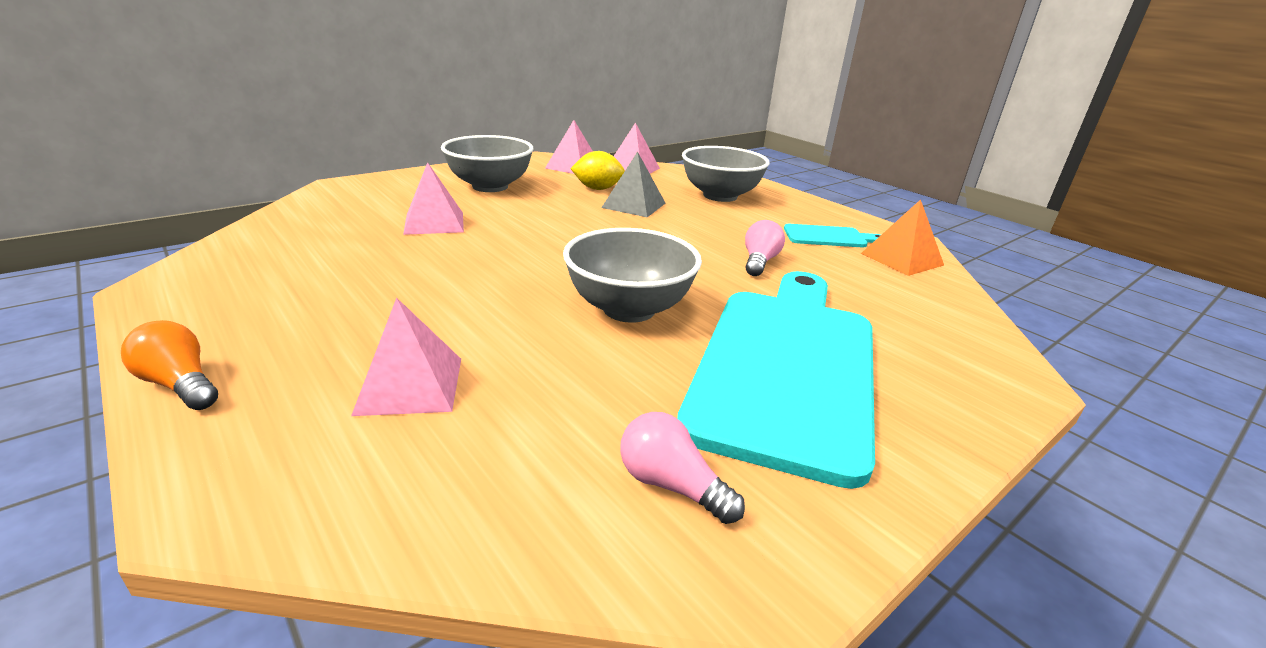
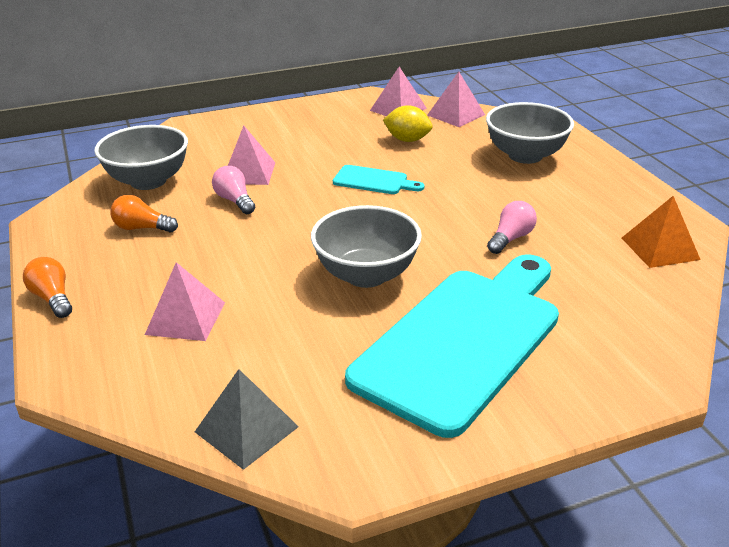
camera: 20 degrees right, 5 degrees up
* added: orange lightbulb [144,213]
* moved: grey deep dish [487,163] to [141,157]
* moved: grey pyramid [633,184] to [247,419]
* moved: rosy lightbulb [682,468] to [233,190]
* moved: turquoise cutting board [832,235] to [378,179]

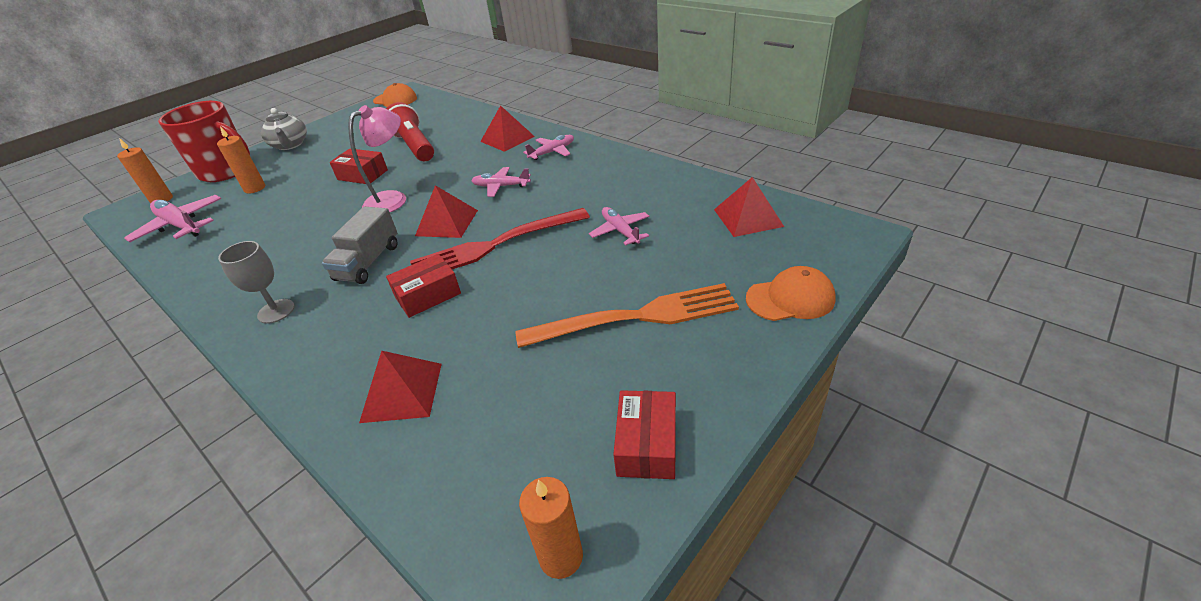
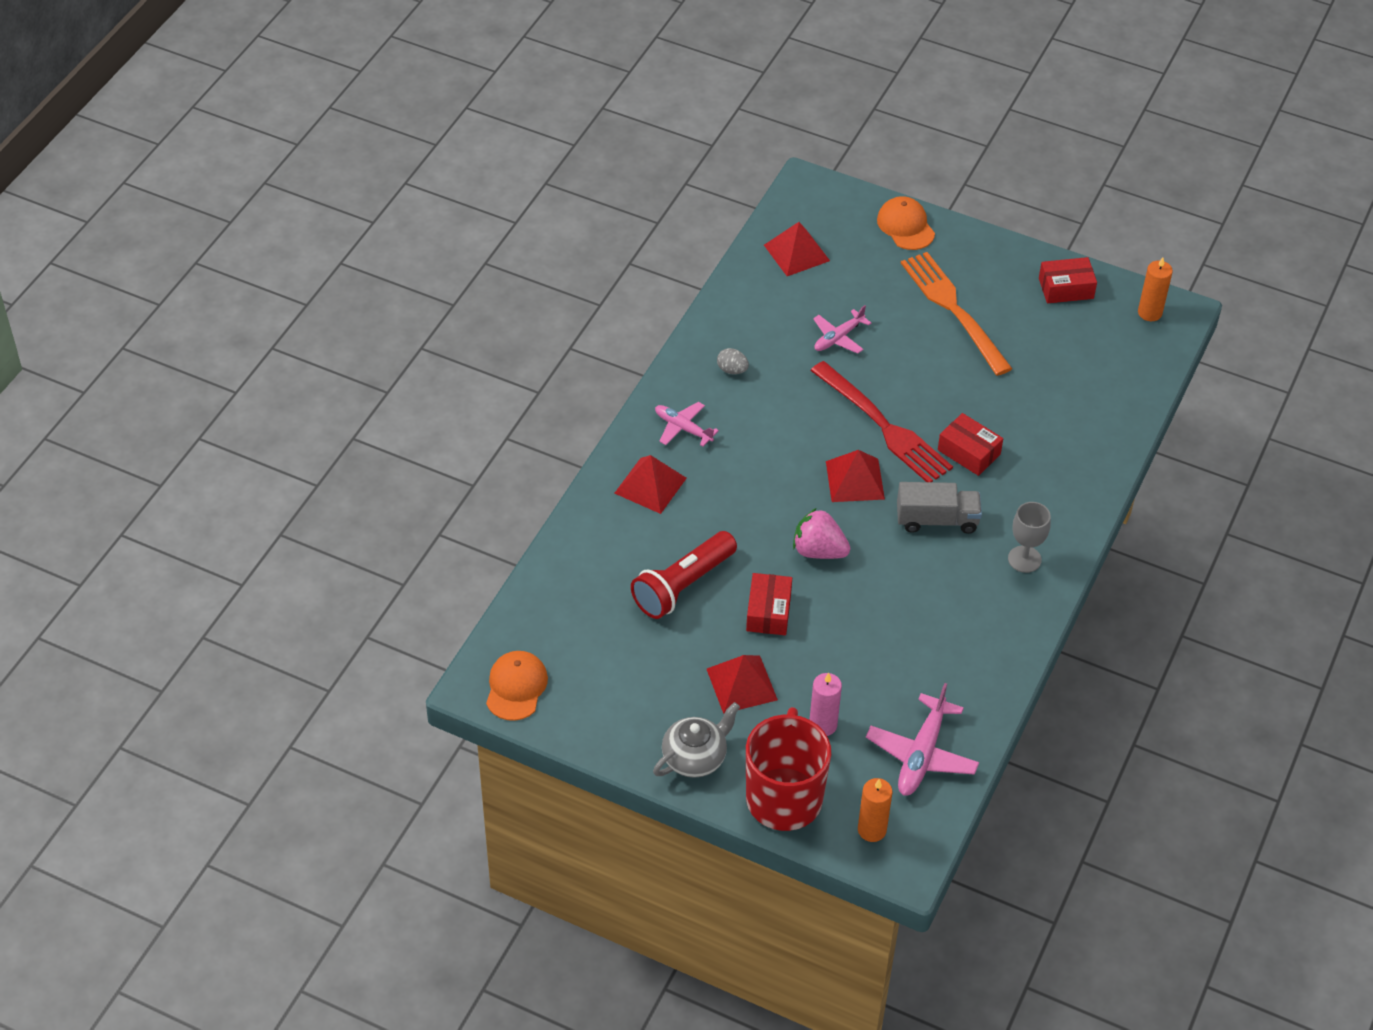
camera: 110 degrees left, 10 degrees up
* removed: rosy plane [501,182]
* added: grey egg shape [733,361]
* moved: crimson pyramid [400,387] to [742,684]
* replaced: rosy desk lamp [377,158] to rosy strawberry [821,533]
* recoloured: orange pillar candle [241,160] to rosy pillar candle [826,704]

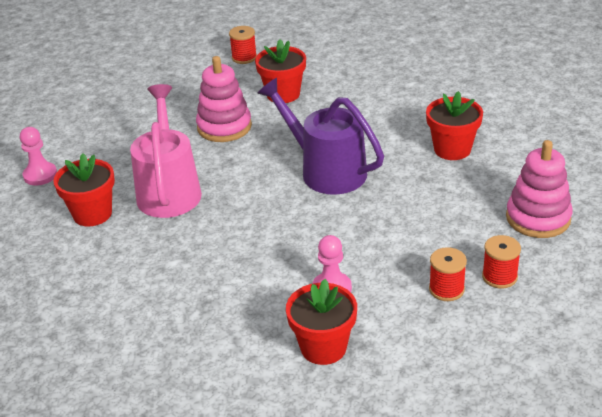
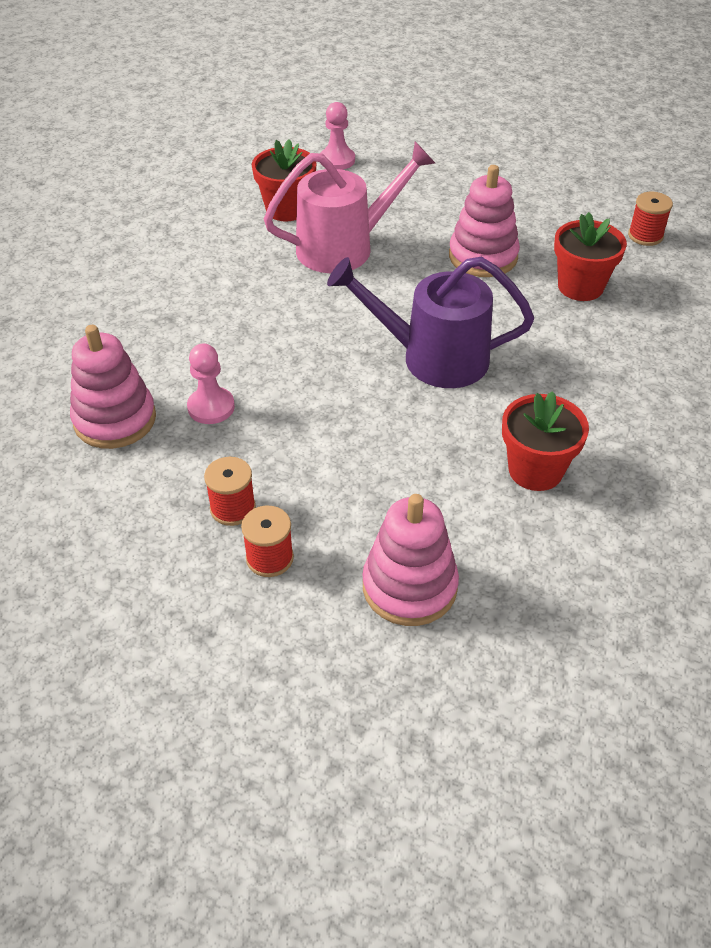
camera: 70 degrees right, 10 degrees up
* replaced: crimson flower pot [321,322] to rosy stacking toy [113,387]
* turned: purple watering pot [321,136] = [430,322] 105 degrees counterclockwise

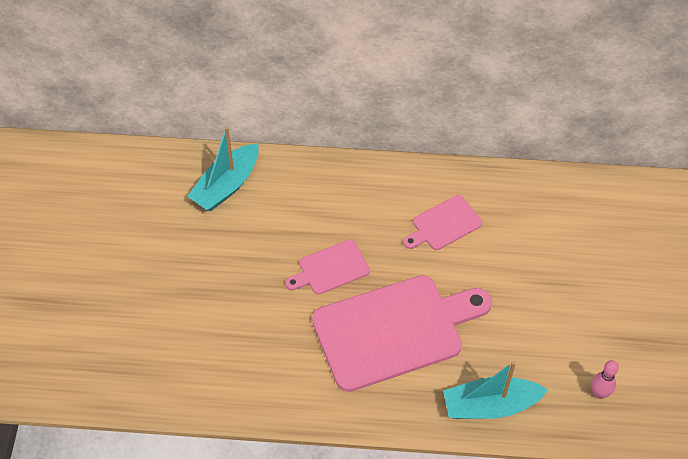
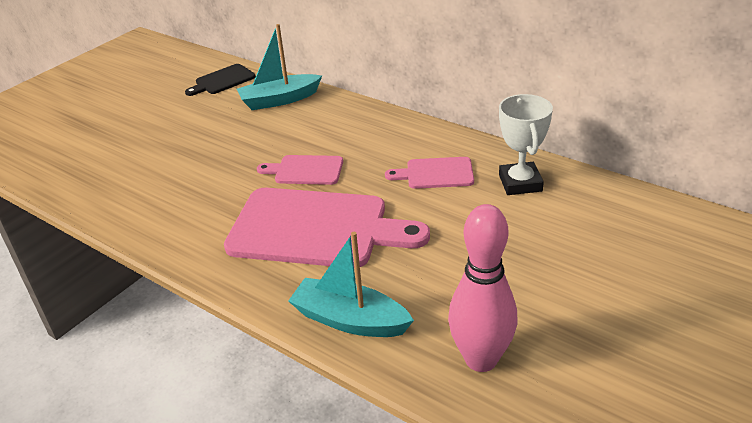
camera: 35 degrees right, 20 degrees down
* added: black cutting board [220,80]
* added: snow-white award cup [526,144]
* resized: rosy tenpin [605,379] = [482,288] x2.11

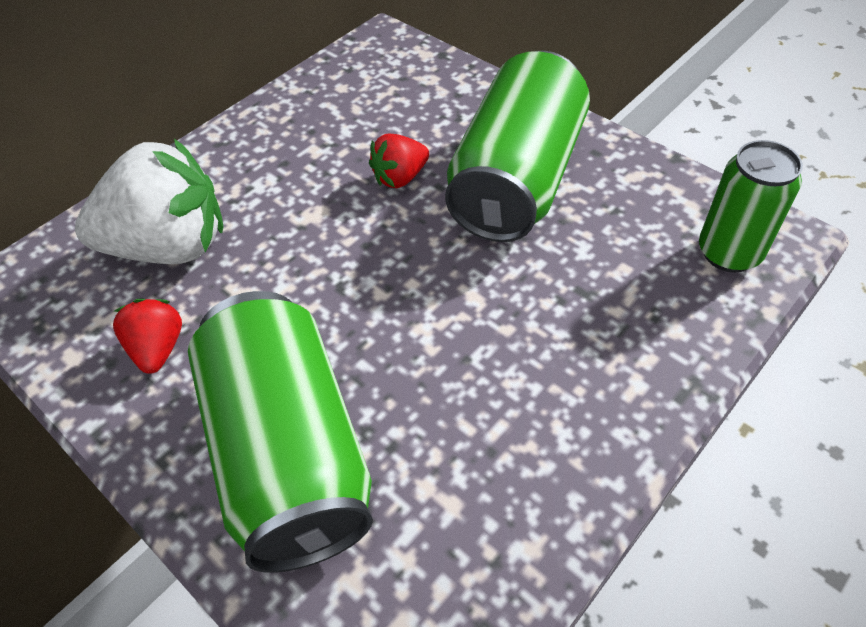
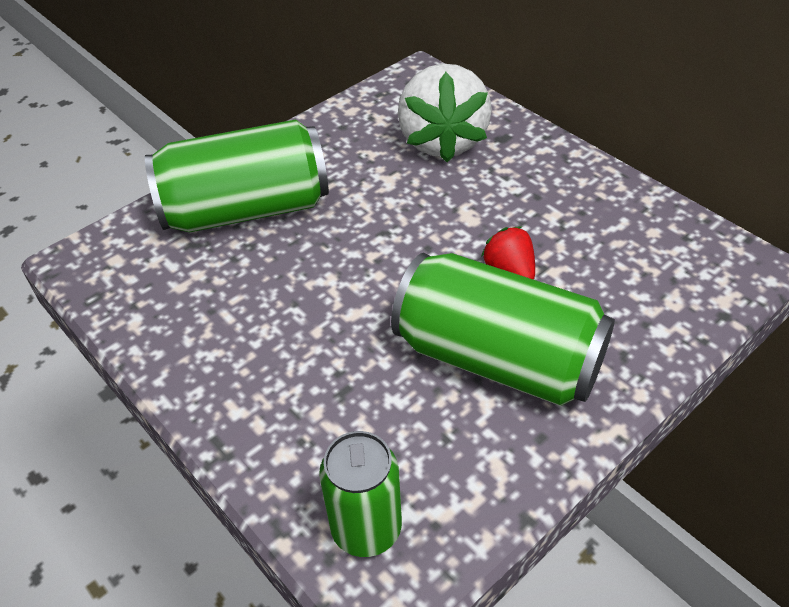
camera: 95 degrees right, 5 degrees down
* removed: crimson strawberry [147,336]

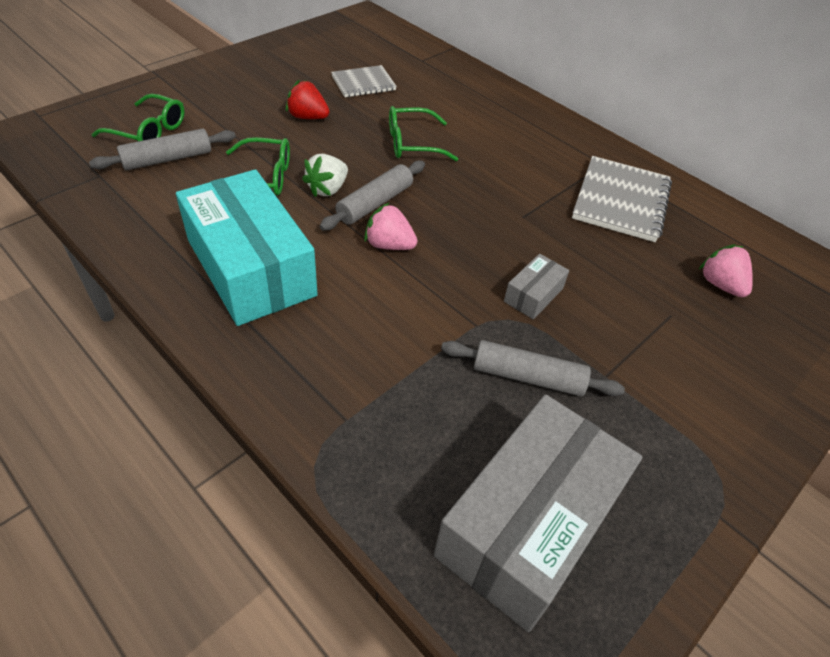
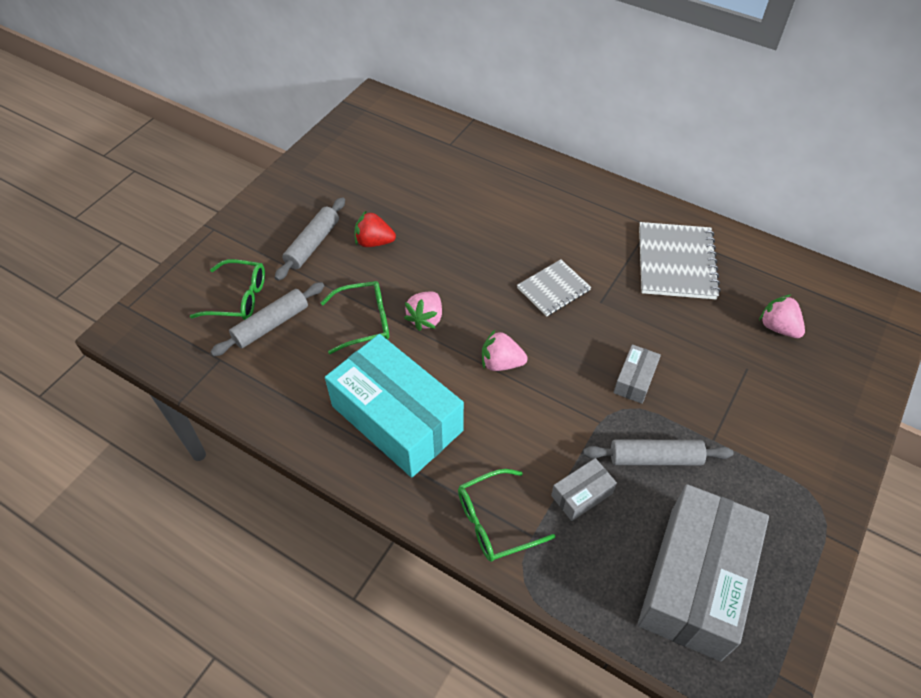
camera: 10 degrees left, 5 degrees up
* added: grey package [584,489]
* moved: grey dough roller [372,195] to [310,239]
* moved: grey notebook [364,81] to [554,288]
* moved: leaf-green glasses [423,133] to [506,515]
* recoloured: snow-white strawberry [325,175] to rosy strawberry [423,311]

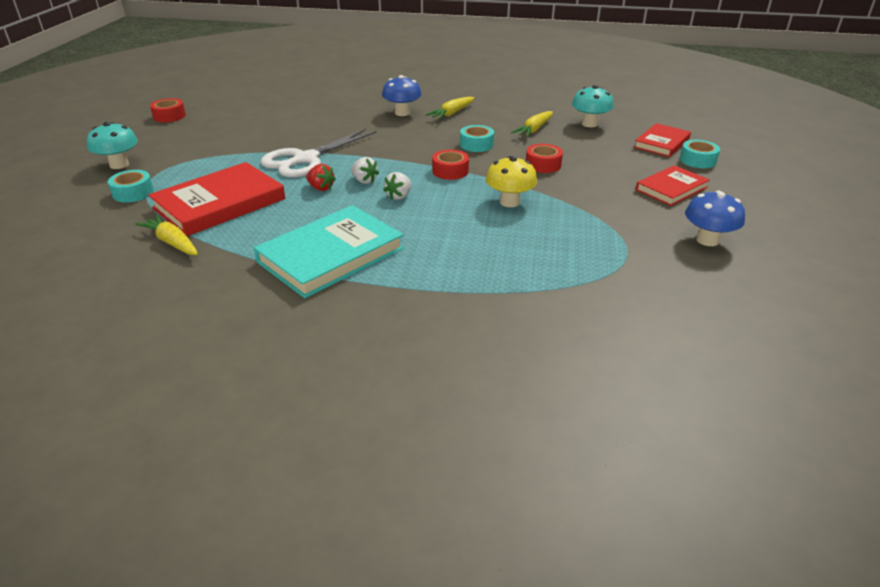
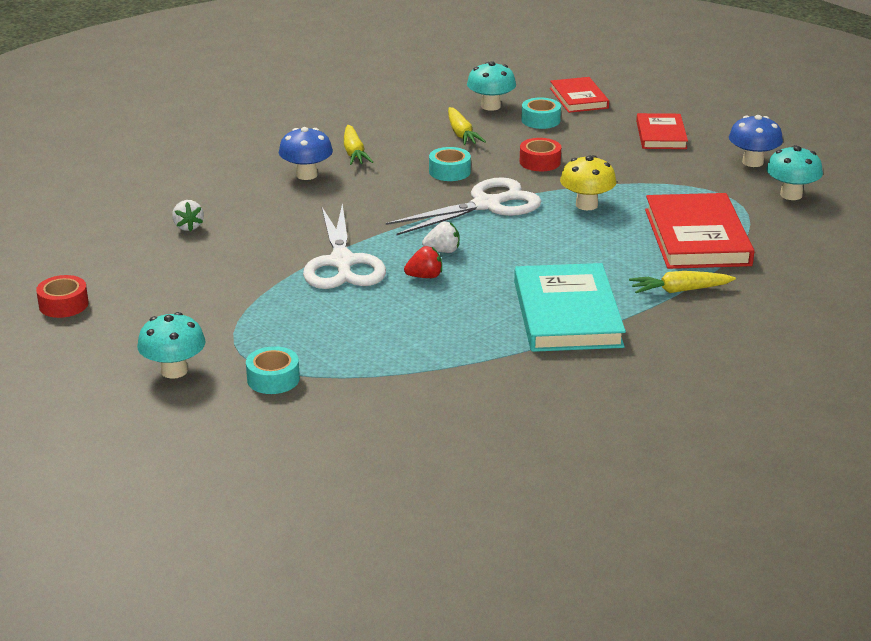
camera: 50 degrees left, 5 degrees down
* added: turquoise mushroom [794,172]
* moved: golden carrot [166,235] to [682,282]
* moved: crimson book [216,199] to [700,231]
* moved: snow-white strawberry [397,186] to [188,215]
* moved: turquoise roll of tape [700,154] to [541,113]
* replaced: crimson roll of tape [450,165] to snow-white shears [464,206]

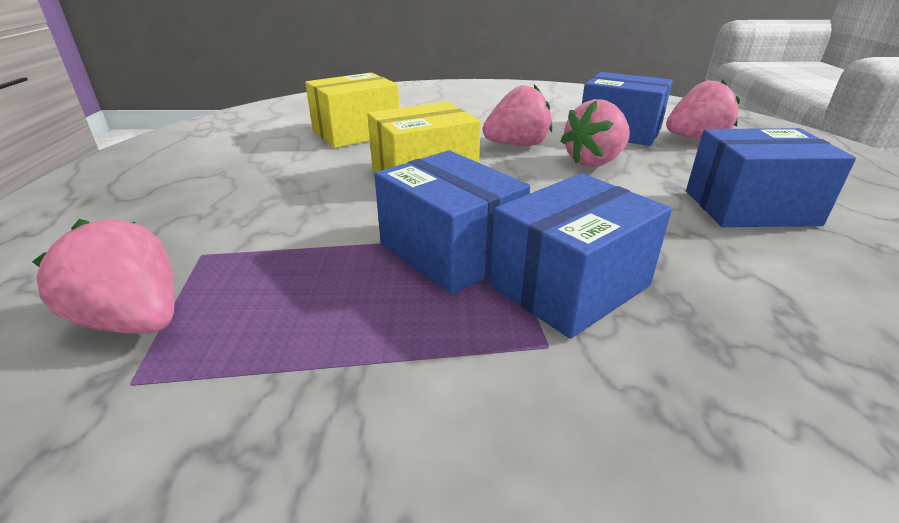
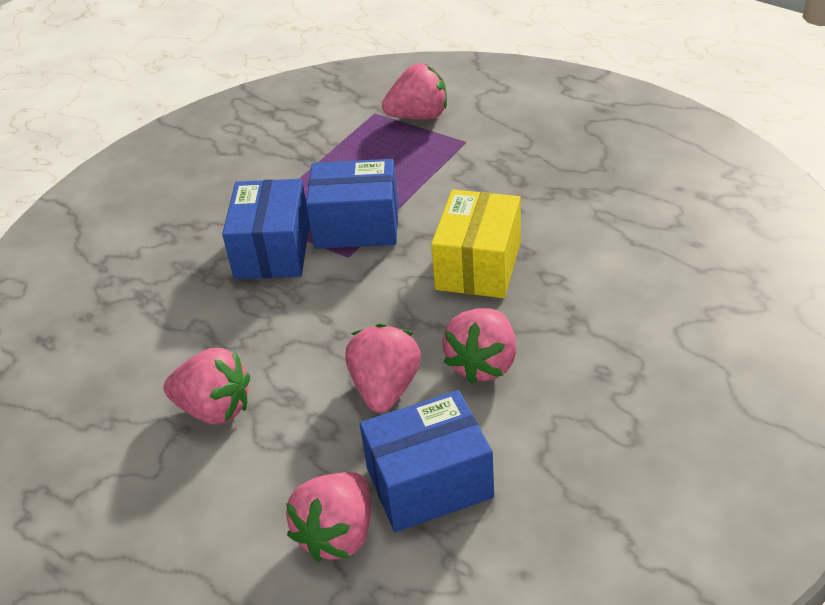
camera: 135 degrees right, 10 degrees up
* removed: golden package [352,110]
* replaced: blue package [771,177] to rosy strawberry [207,386]

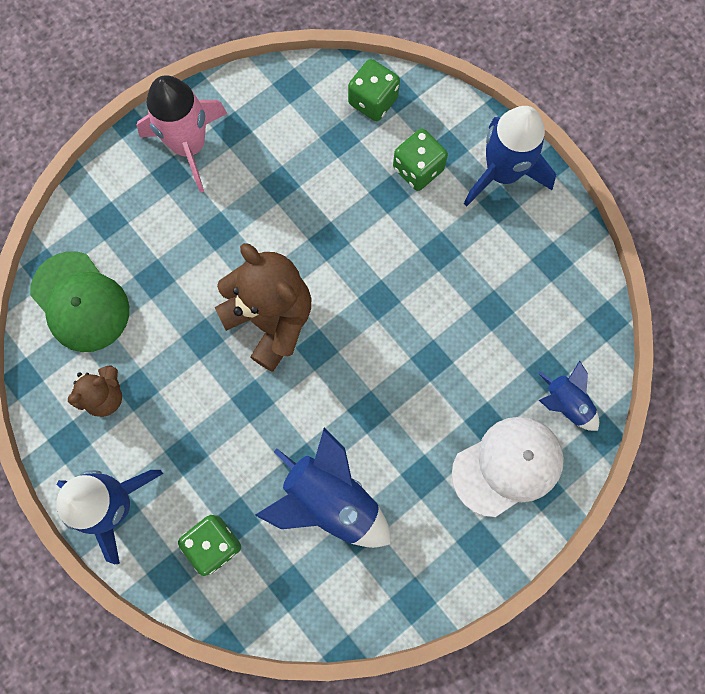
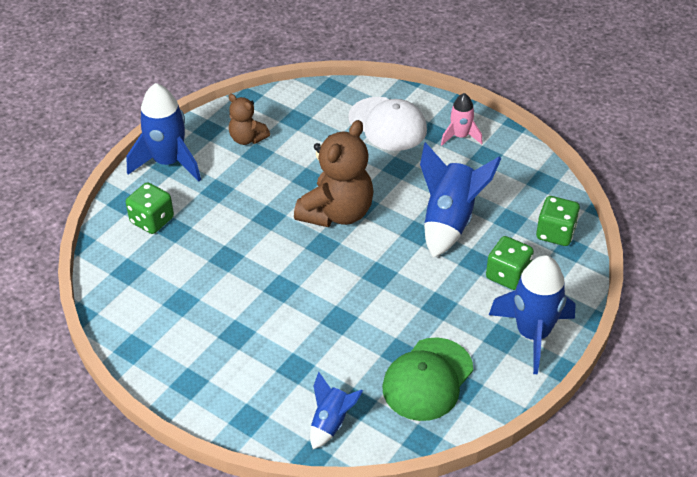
camera: 75 degrees right, 30 degrees down
* moved: leaf-green baseball cap [79,301] to [427,379]
* moved: blue spaceship [323,488] to [460,200]
* moved: snow-white baseball cap [508,467] to [387,124]
* resized: rosy spaceship [182,134] = [462,119] x0.56

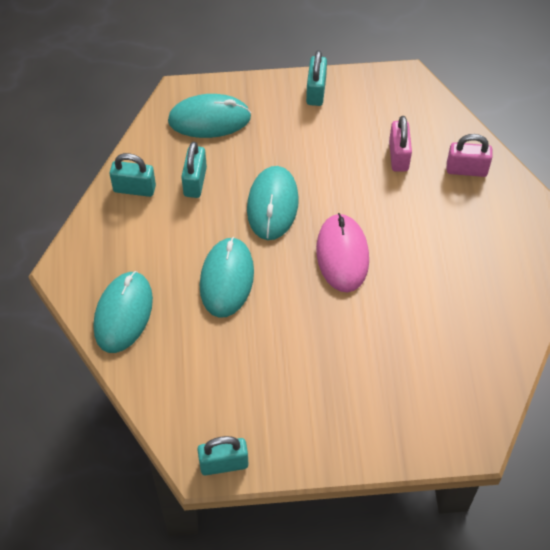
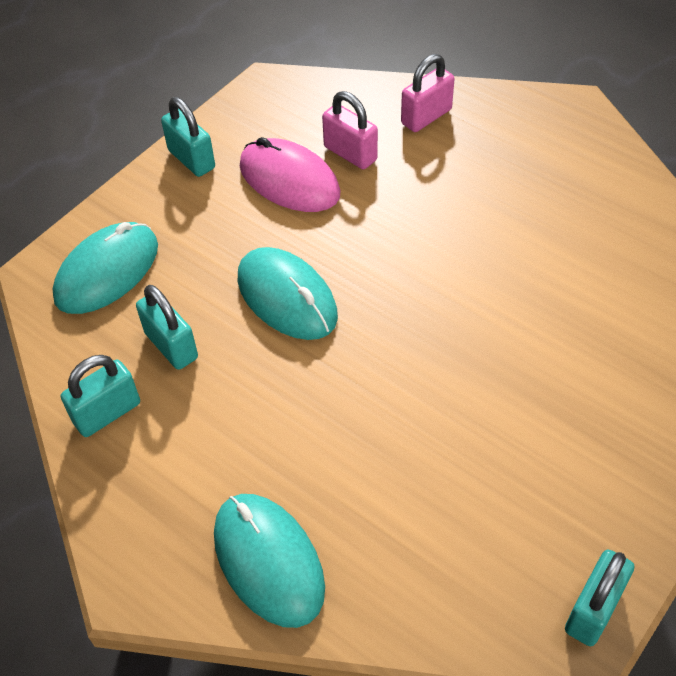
camera: 45 degrees left, 5 degrees down
* removed: turquoise PC mouse [227,277]
* moved: rosy PC mouse [342,252] to [290,174]

